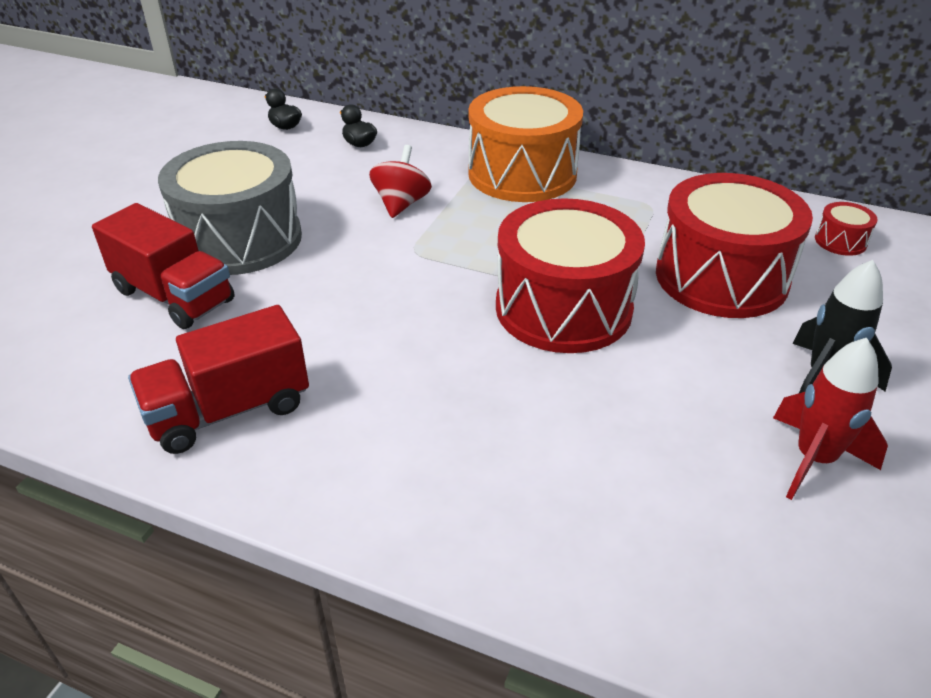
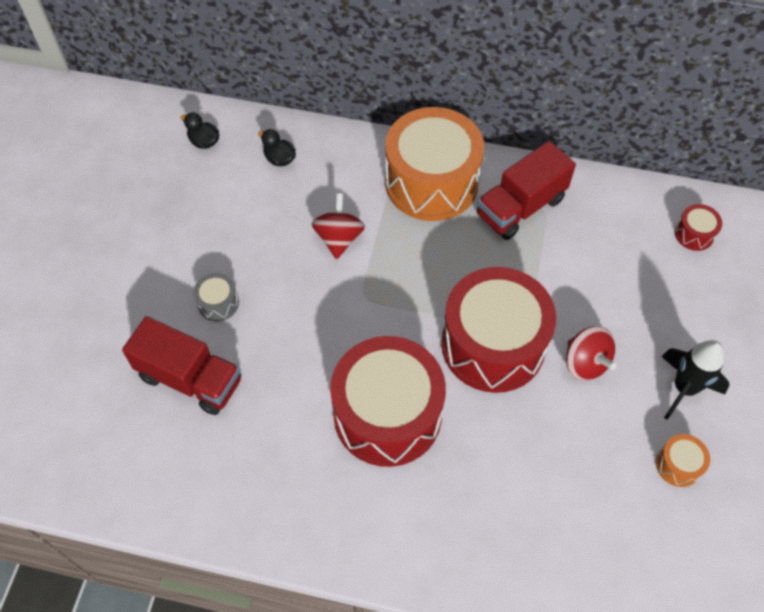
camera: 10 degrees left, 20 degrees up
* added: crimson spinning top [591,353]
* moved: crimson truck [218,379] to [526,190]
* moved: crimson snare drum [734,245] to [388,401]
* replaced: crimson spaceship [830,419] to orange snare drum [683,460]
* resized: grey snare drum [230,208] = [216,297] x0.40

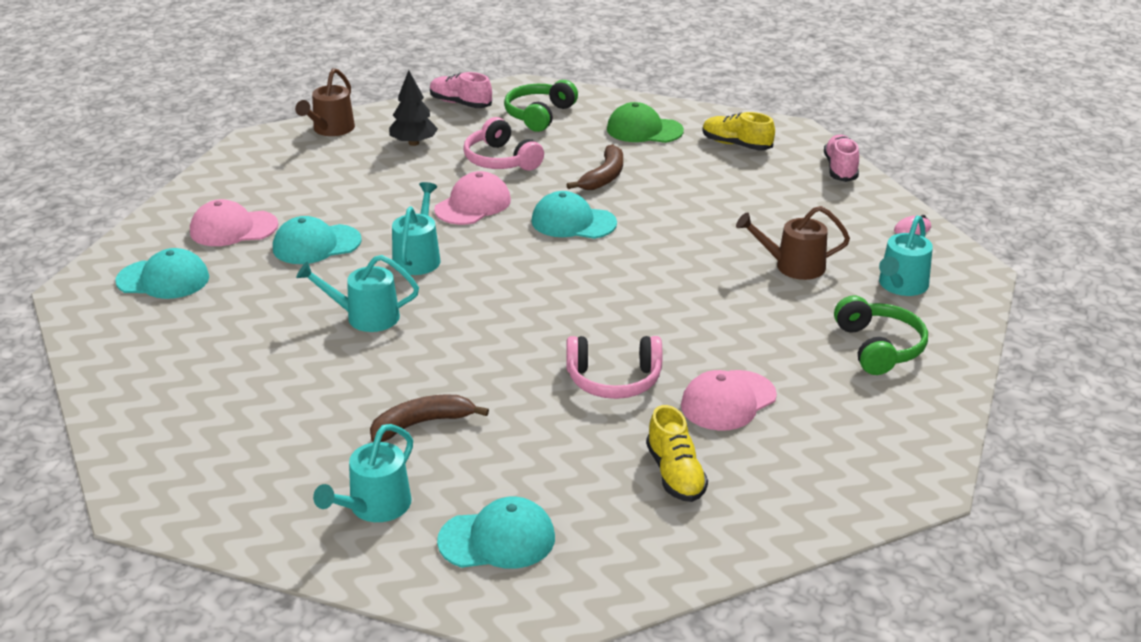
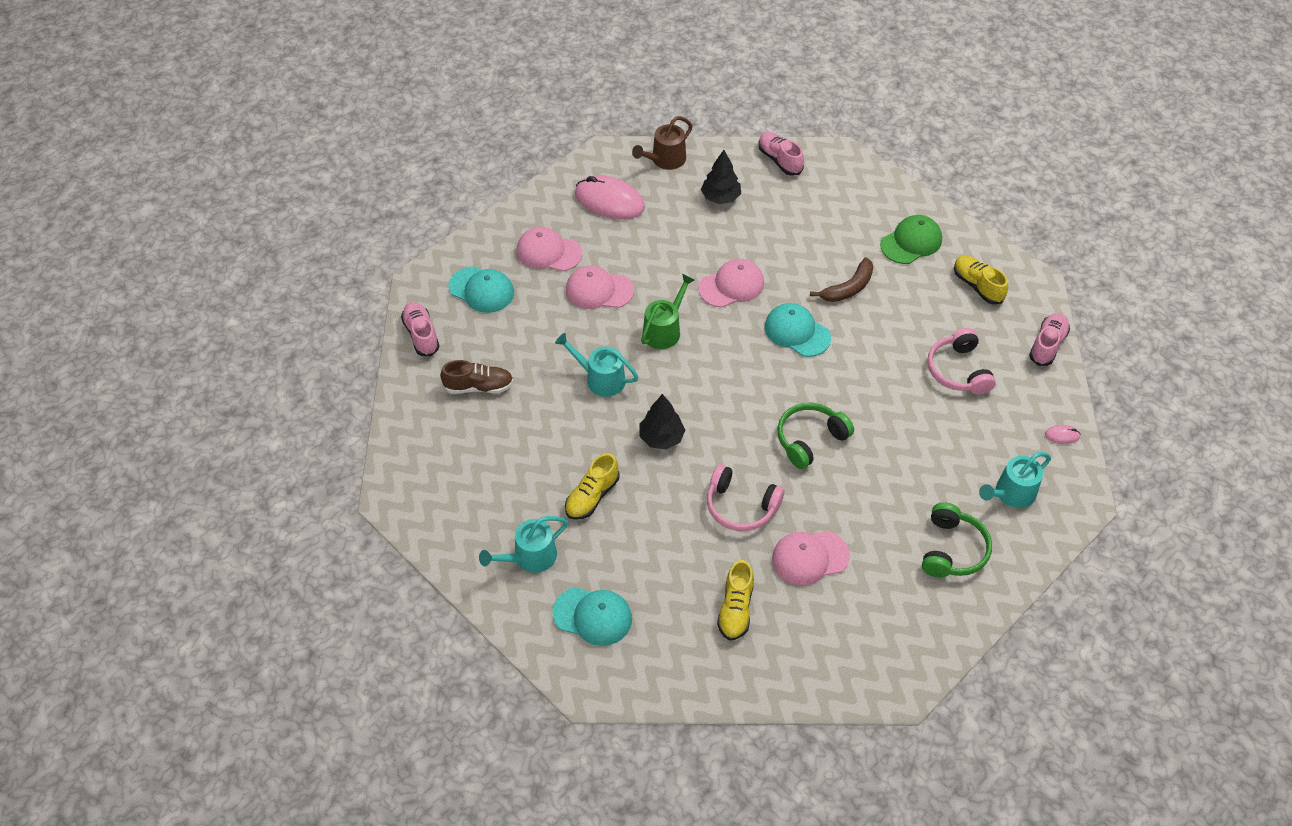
camera: 25 degrees right, 20 degrees up
* removed: dark brown watering pot [793,243]
* added: rosy sneaker [420,329]
* added: dark brown sneaker [477,377]
* added: rosy PC mouse [610,197]
* added: black toy tree [662,421]
* moved: rosy headphones [503,144] to [961,361]
* moved: leaf-green headphones [541,106] to [815,436]
* replaced: dark brown banana [429,418] to golden sneaker [592,486]
* recoloured: turquoise baseball cap [317,240] to rosy baseball cap [600,287]
* recoloured: turquoise watering pot [416,228] to leaf-green watering pot [668,311]
* turned: leaf-green baseball cap [645,122] = [911,239] 105 degrees clockwise

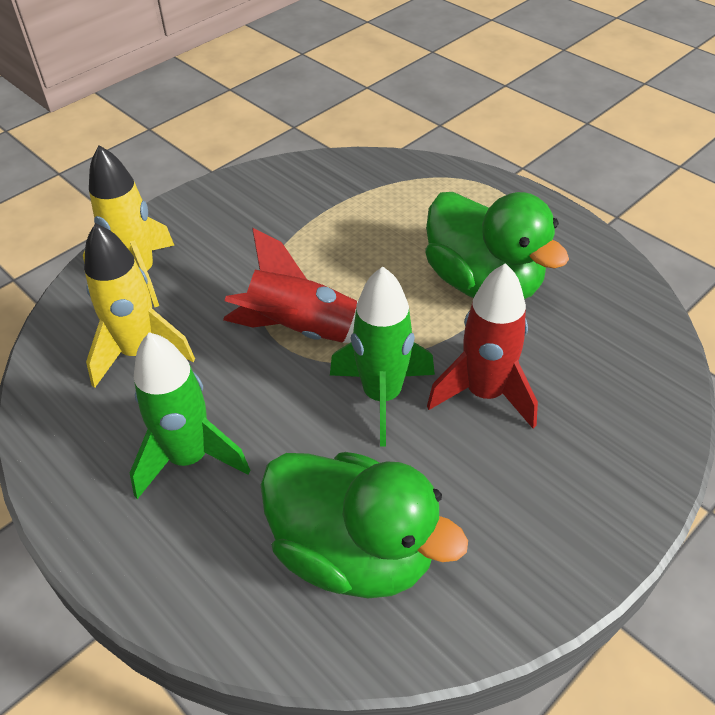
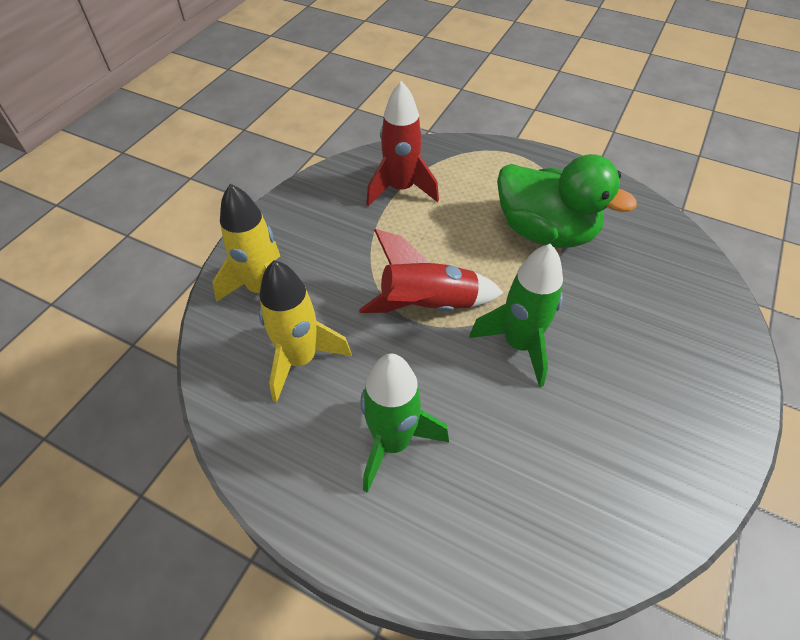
camera: 20 degrees left, 5 degrees up
* removed: leaf-green duck [364,525]
* moved: crimson spaceship [482,346] to [402,143]

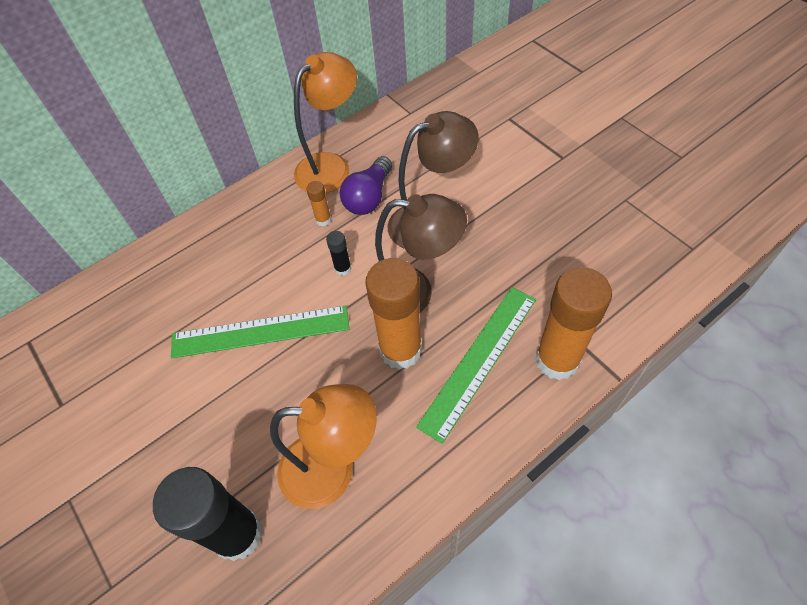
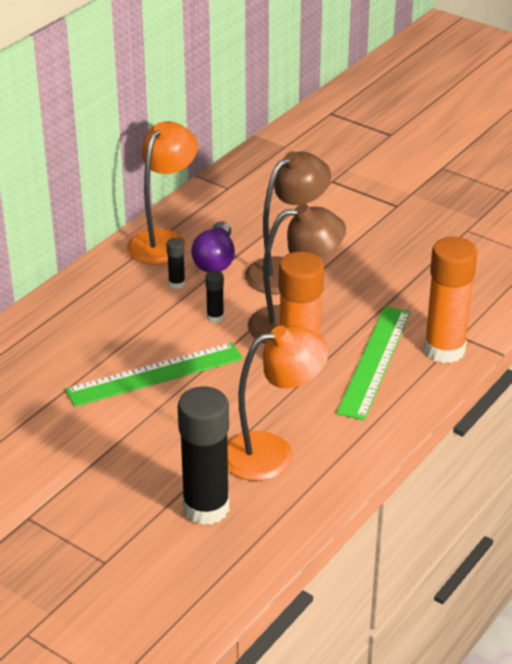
camera: 20 degrees left, 20 degrees down
* recoloured: orange glue [318,203] to black glue [176,263]

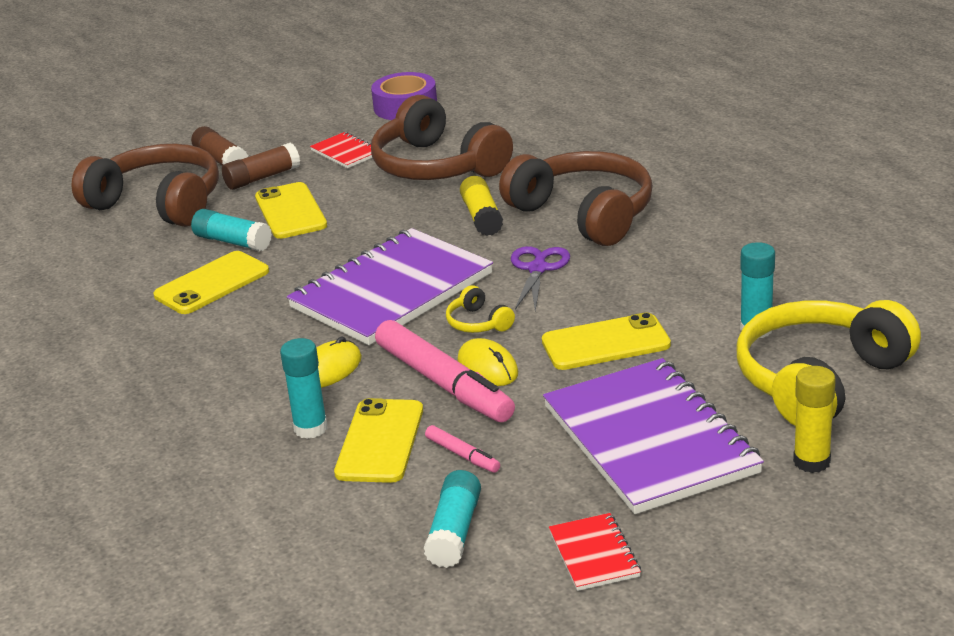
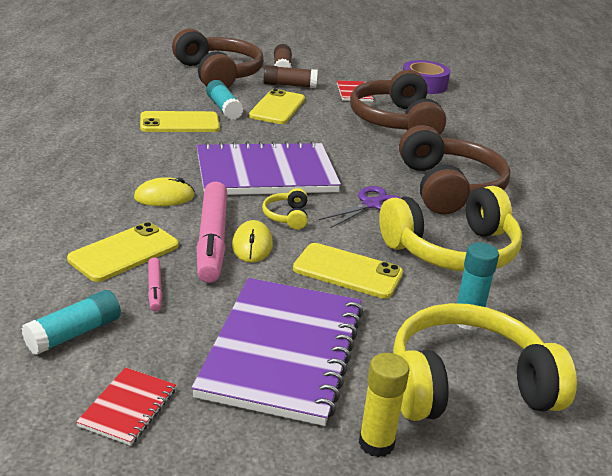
camera: 30 degrees right, 0 degrees up
* removed: turquoise glue [304,388]
* removed: golden glue [481,206]
* added: golden headphones [450,229]

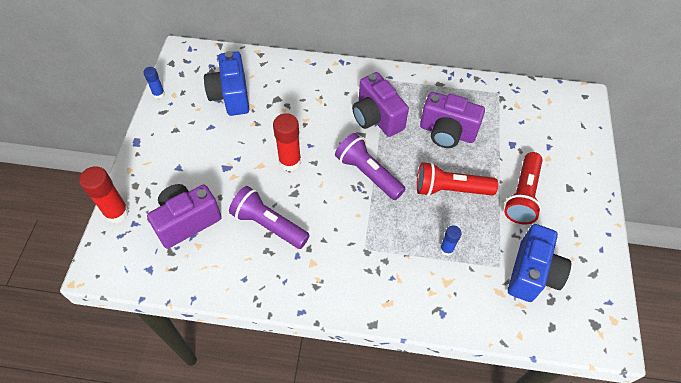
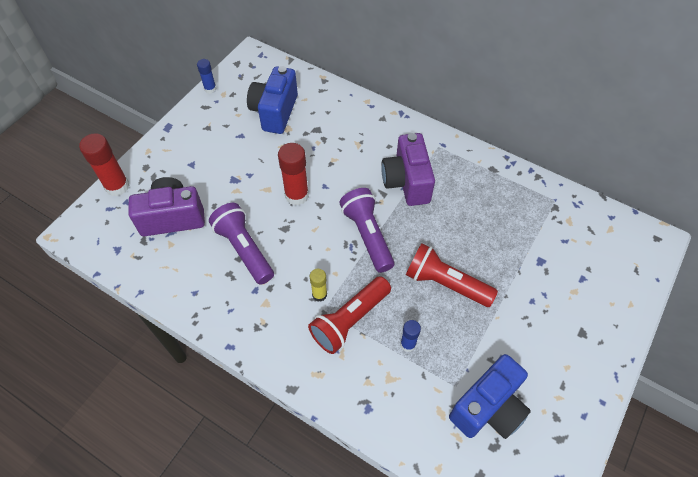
camera: 25 degrees right, 0 degrees up
* removed: purple compact camera [452,120]
* added: golden glue [318,285]
* moved: crimson torch [523,188] to [349,315]

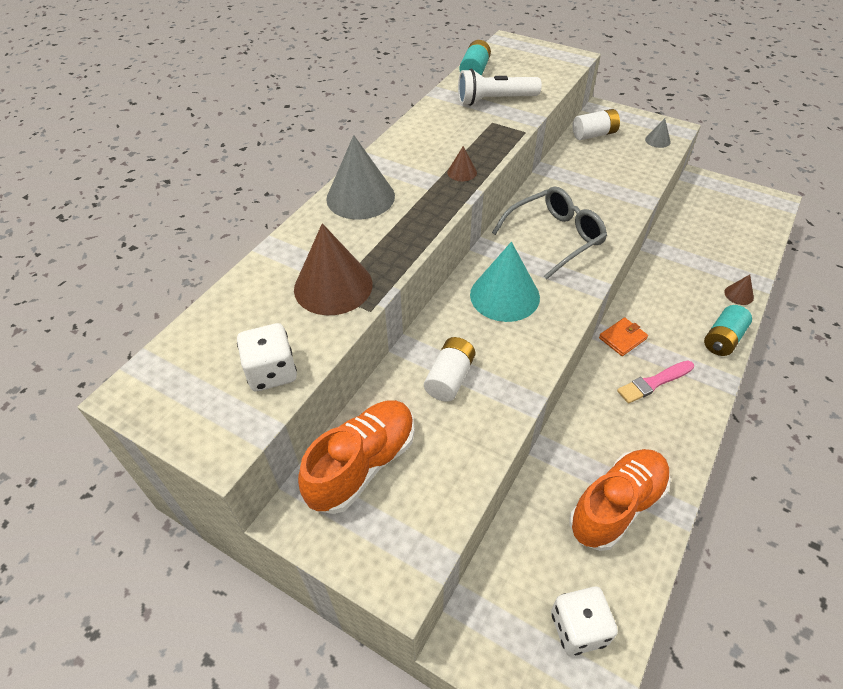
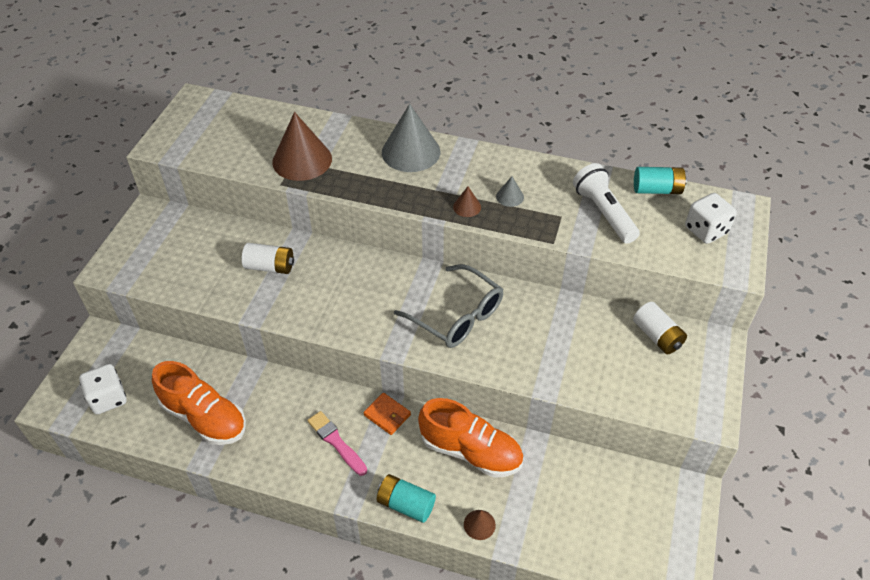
camera: 75 degrees right, 0 degrees up
* removed: turquoise solid cone [505,282]
* moved: snow-white die [267,357] to [711,218]
* moved: orange sneaker [356,457] to [470,438]
* moved: grey solid cone [658,133] to [510,191]

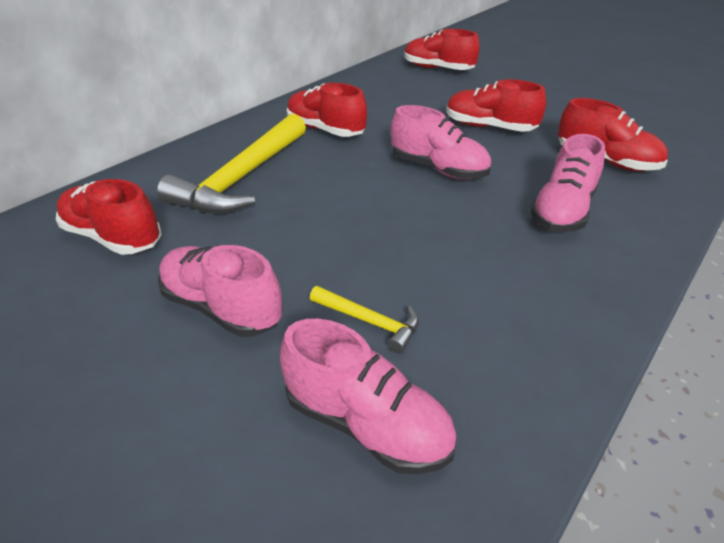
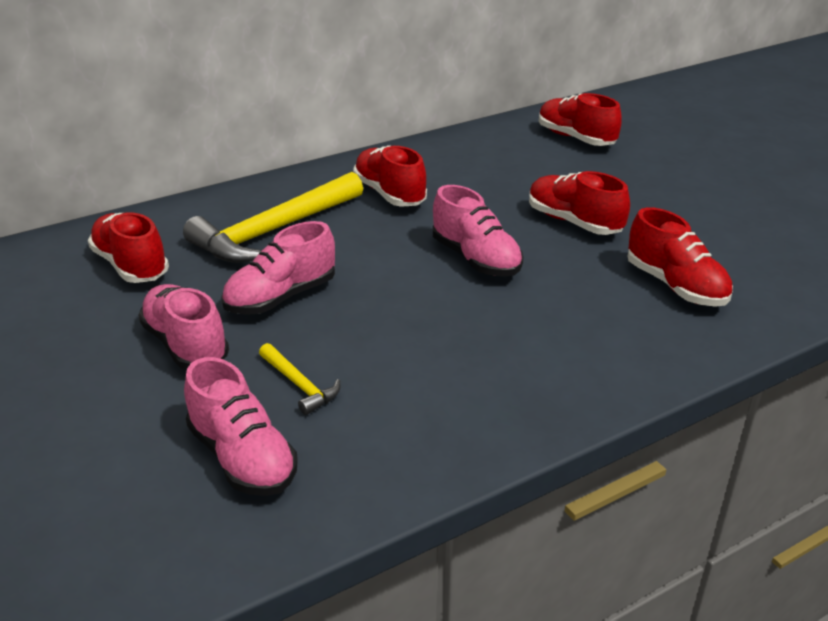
camera: 20 degrees right, 5 degrees down
* moved: rosy sneaker [567,183] to [278,268]

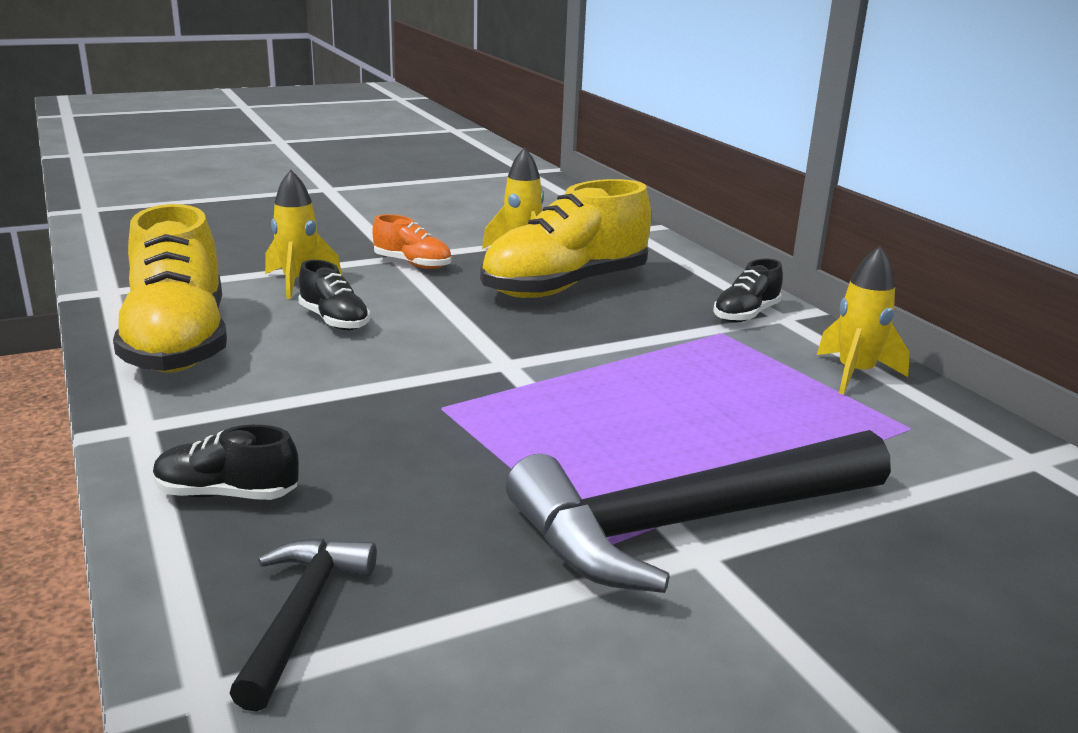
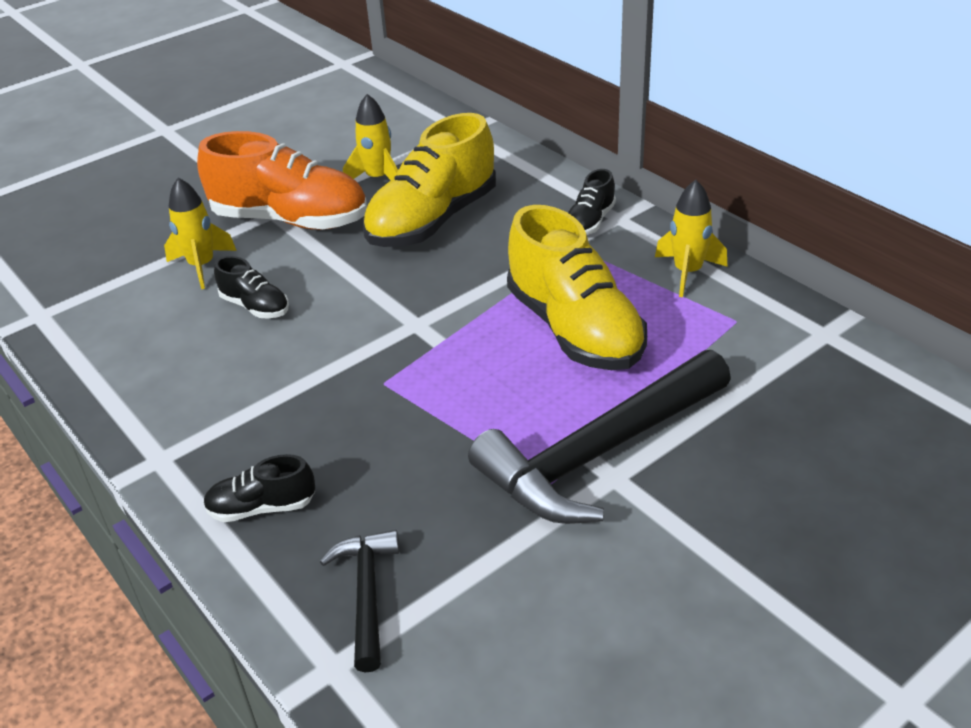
camera: 10 degrees left, 15 degrees up
* moved: golden sneaker [170,288] to [577,287]
* resized: orange sneaker [412,241] = [282,180] x2.11

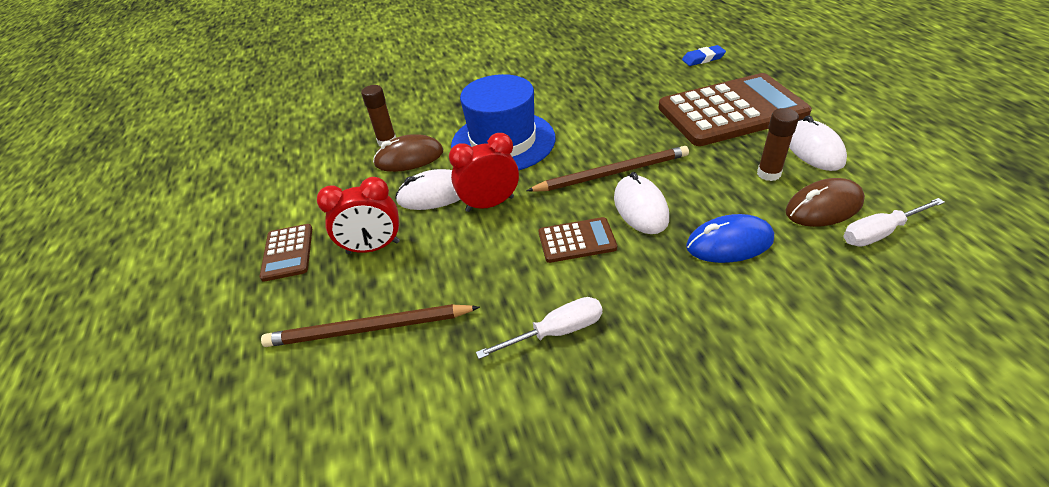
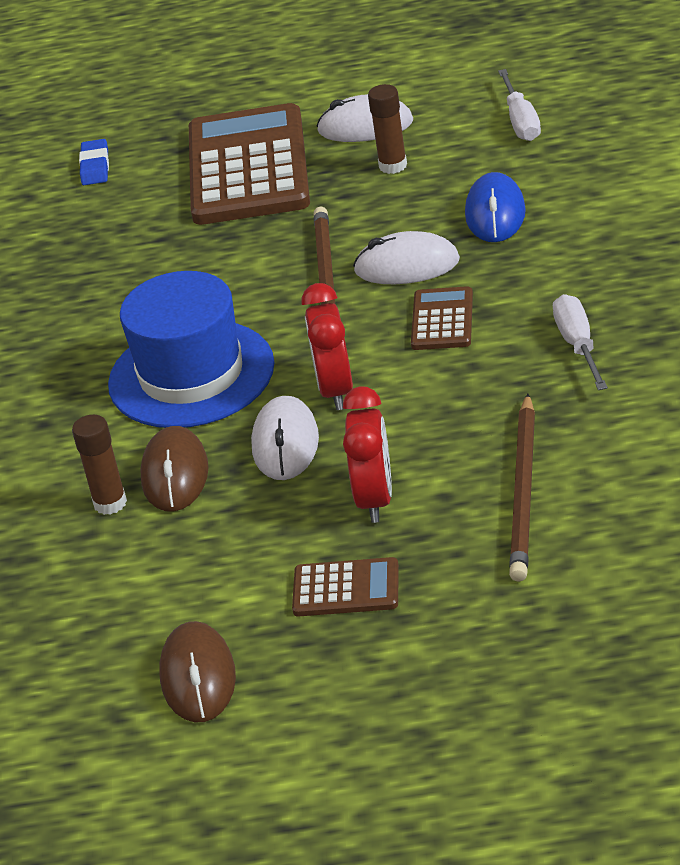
camera: 75 degrees left, 5 degrees down
* moved: dark brown PC mouse [825,202] to [197,672]

